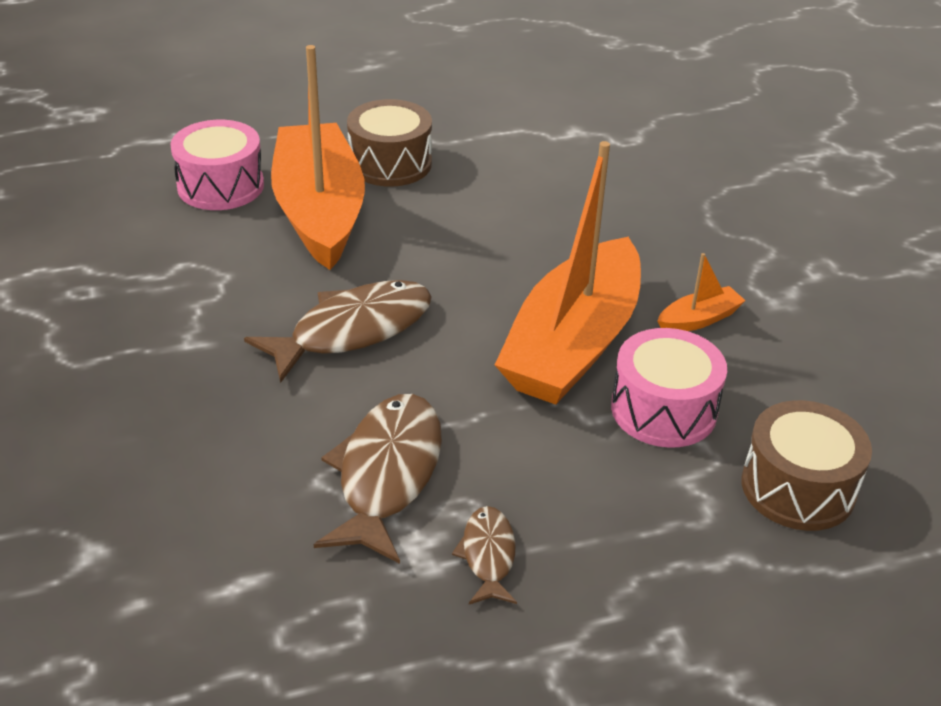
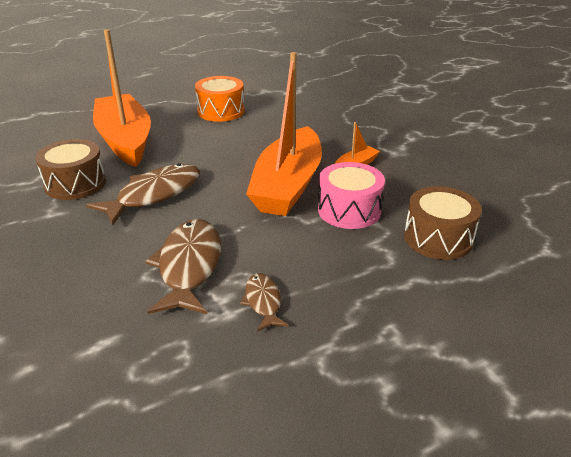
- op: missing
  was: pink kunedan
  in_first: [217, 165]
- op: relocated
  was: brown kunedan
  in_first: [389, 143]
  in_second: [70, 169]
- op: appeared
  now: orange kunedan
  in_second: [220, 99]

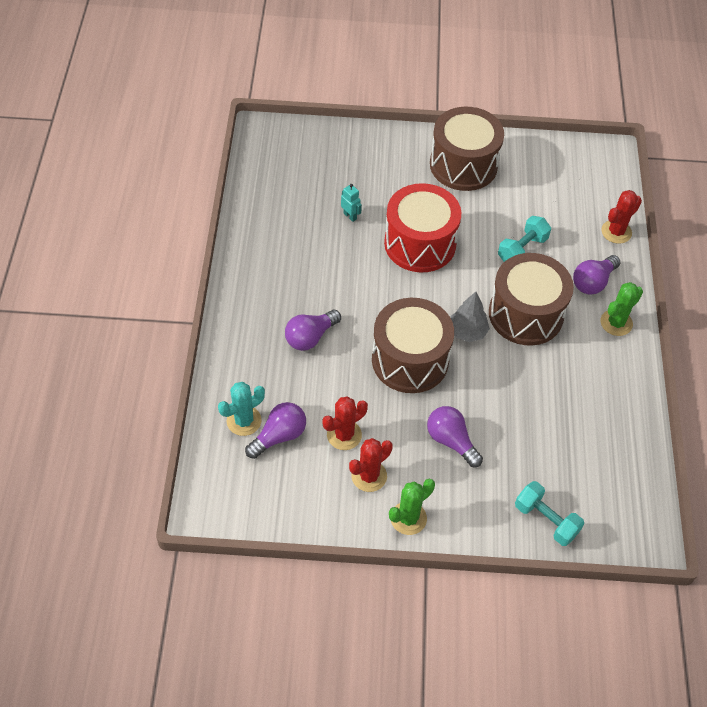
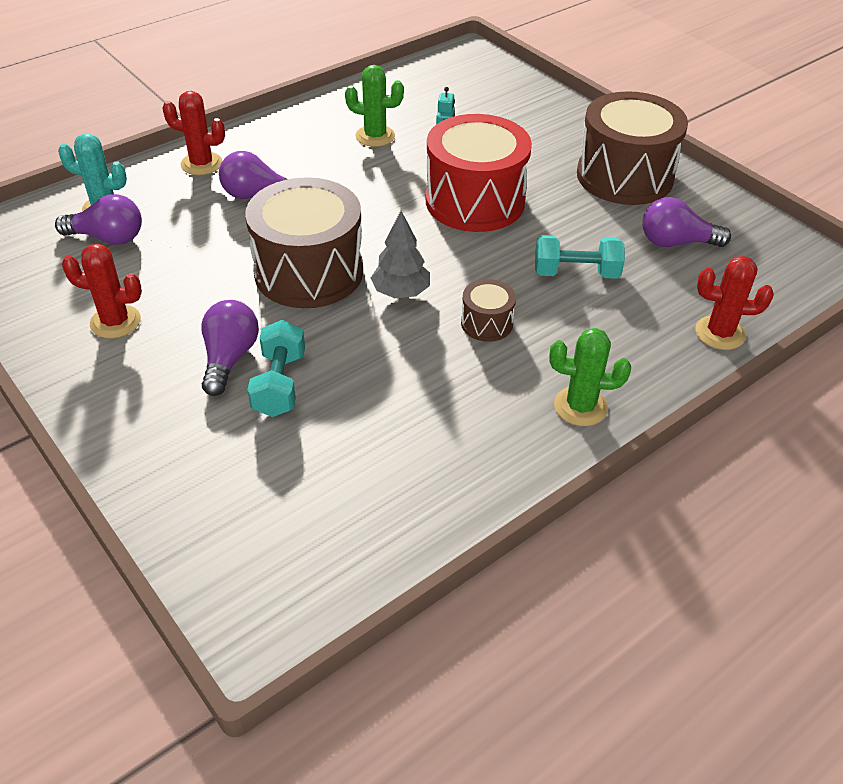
- op: relocated
  was: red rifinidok
  in_first: [345, 423]
  in_second: [193, 133]
- op: relocated
  was: green rifinidok
  in_first: [412, 507]
  in_second: [374, 106]
- op: size
  was: brown kunedan
  in_first: [531, 299]
  in_second: [488, 310]
  ratio: 0.46
- op: relocated
  was: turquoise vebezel
  in_first: [549, 513]
  in_second: [276, 368]
- op: relocated
  was: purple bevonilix
  in_first: [597, 275]
  in_second: [687, 222]

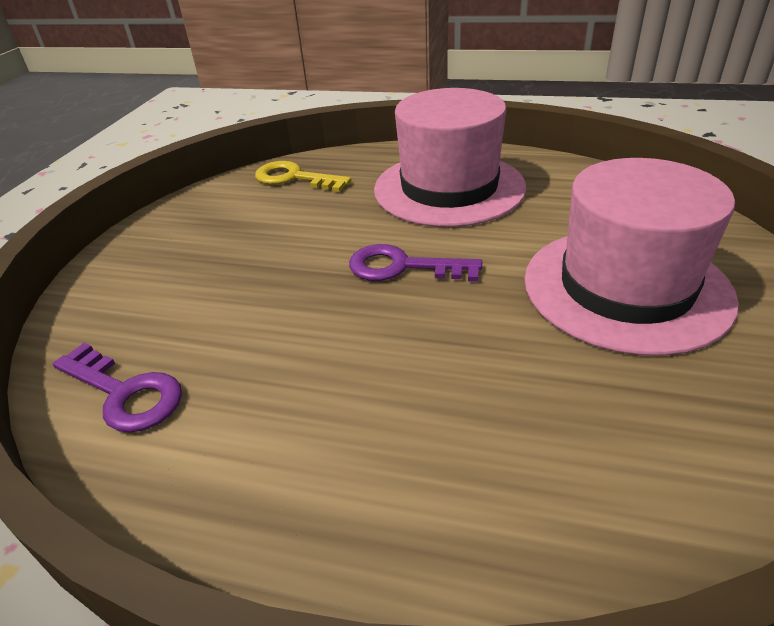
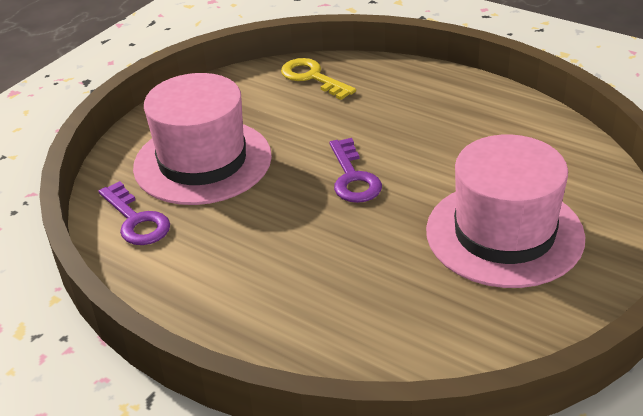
- op: spun
  was: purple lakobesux
  in_first: [415, 263]
  in_second: [355, 170]
  clockwise: -135
- op: relocated
  was: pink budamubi
  in_first: [450, 157]
  in_second: [202, 139]

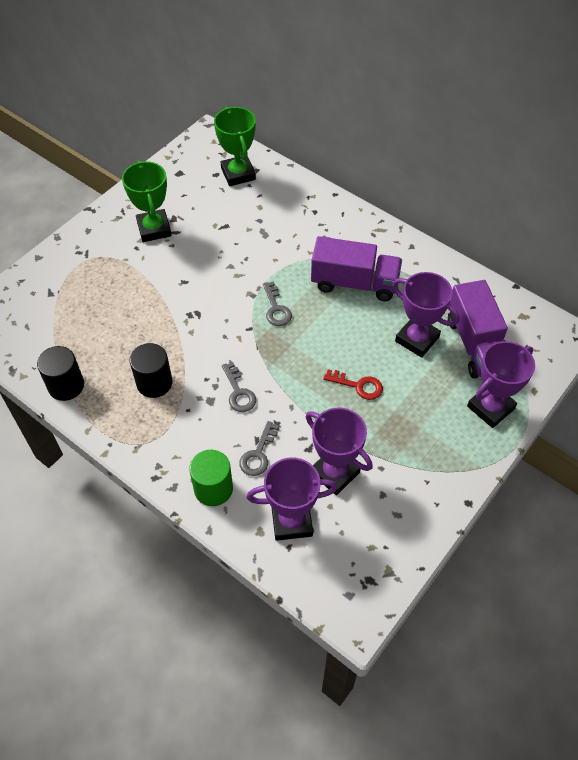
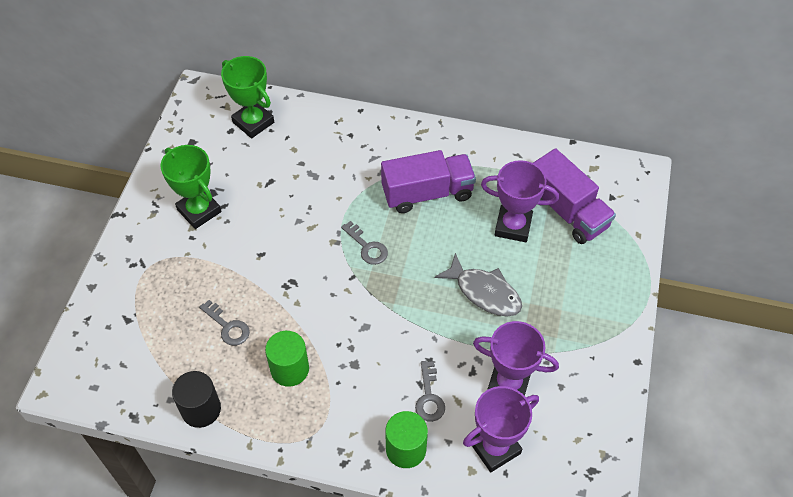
- op: colour
  was: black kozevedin
  now: green kozevedin
  in_first: [151, 370]
  in_second: [287, 359]
- op: relocated
  was: grey lakobesux
  in_first: [239, 387]
  in_second: [224, 323]
- op: exchanged
  was: red lakobesux
  now: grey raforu
  in_first: [353, 384]
  in_second: [478, 284]
- op: missing
  was: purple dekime
  in_first: [501, 384]

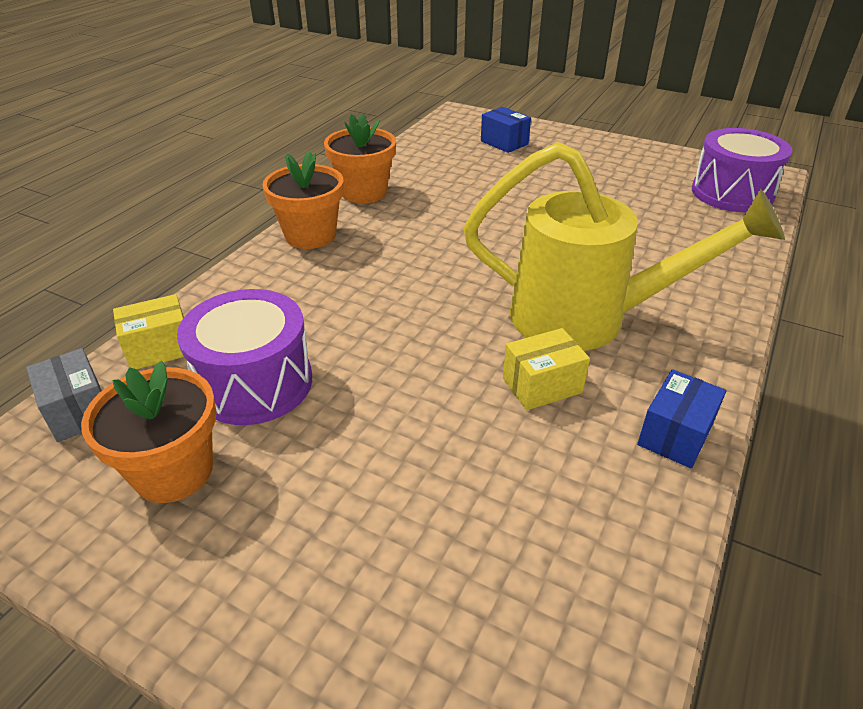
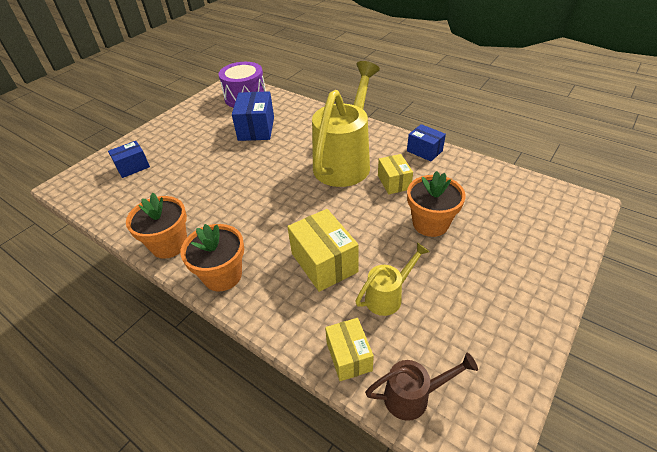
- op: exchanged
  was: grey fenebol
  now: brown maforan
  in_first: [64, 395]
  in_second: [421, 387]
- op: relocated
  was: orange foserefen
  in_first: [148, 432]
  in_second: [436, 204]
- op: exchanged
  was: purple kunedan
  now: yellow maforan
  in_first: [244, 357]
  in_second: [392, 279]
- op: appeared
  now: blue fenebol
  in_second: [253, 116]
- op: appeared
  now: yellow fenebol
  in_second: [323, 250]

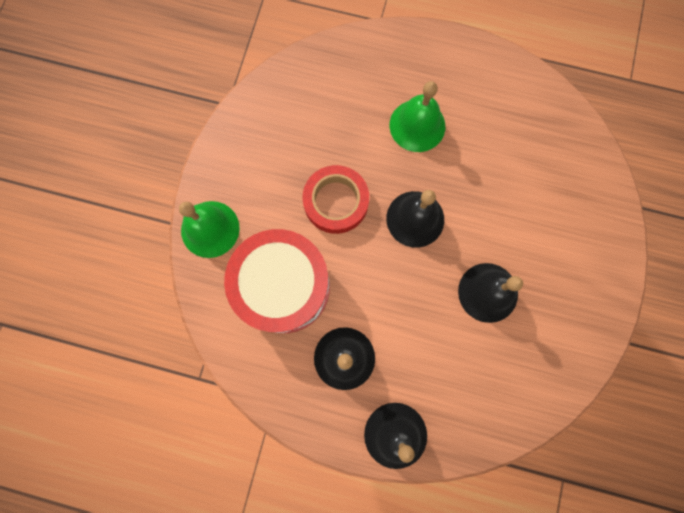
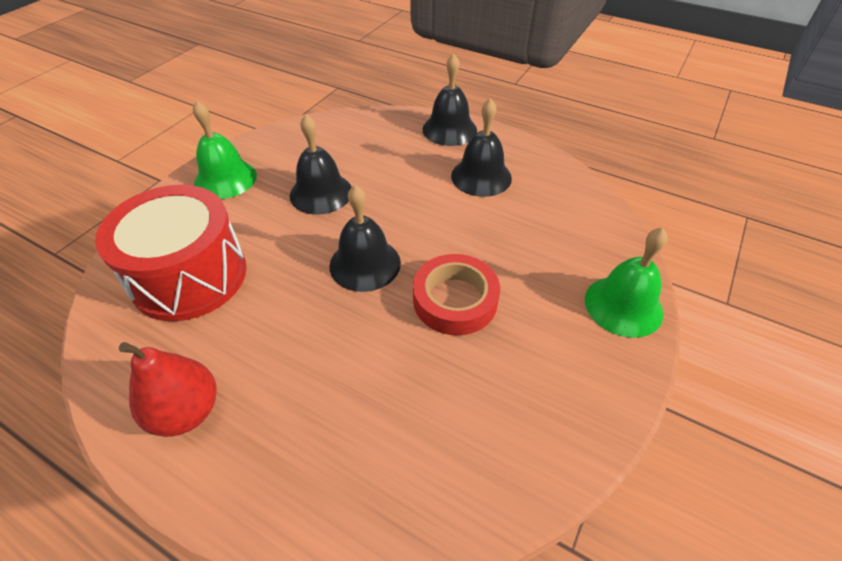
- op: relocated
  was: red kunedan
  in_first: [277, 281]
  in_second: [171, 253]
- op: relocated
  was: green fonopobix
  in_first: [417, 116]
  in_second: [225, 150]
- op: appeared
  now: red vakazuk
  in_second: [168, 389]

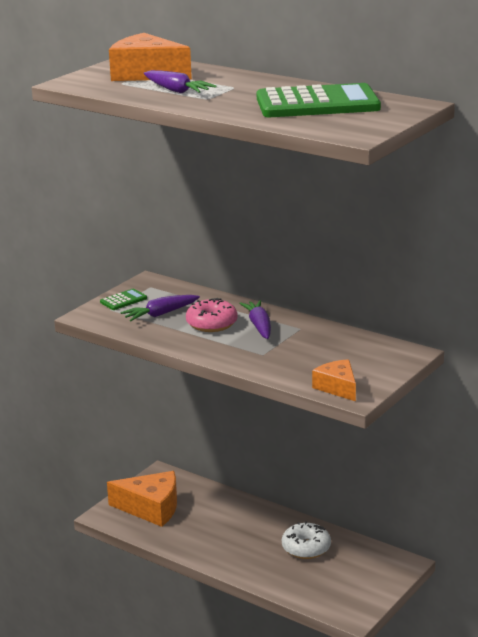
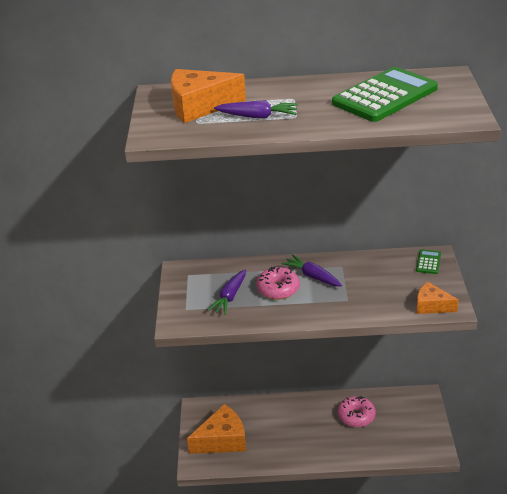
- op: relocated
  was: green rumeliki
  in_first: [123, 299]
  in_second: [428, 261]
- op: colour
  was: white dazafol
  now: pink dazafol
  in_first: [306, 540]
  in_second: [357, 411]

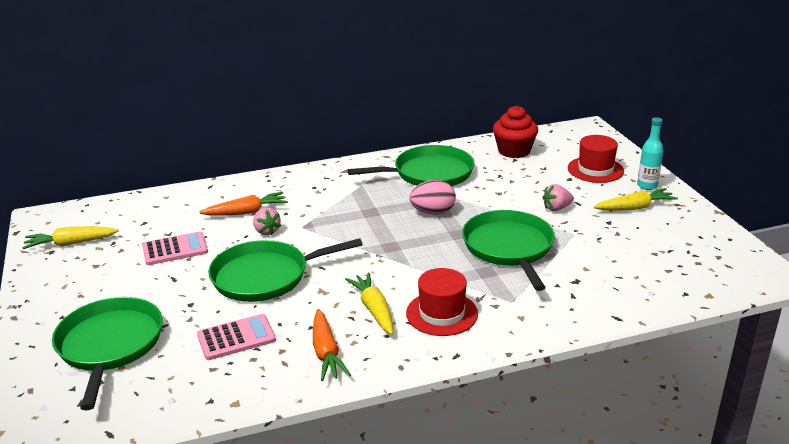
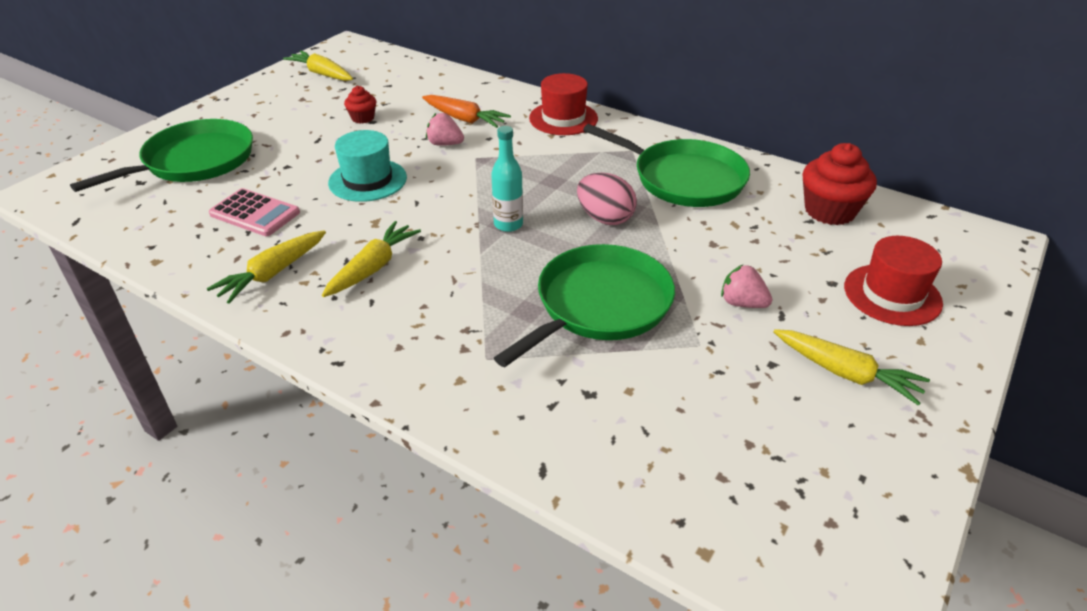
- op: exchanged
  was: pink rumeliki
  now: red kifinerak
  in_first: [175, 248]
  in_second: [360, 105]
- op: exchanged
  was: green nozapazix
  now: turquoise budamubi
  in_first: [285, 270]
  in_second: [367, 166]
- op: spun
  was: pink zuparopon
  in_first: [267, 221]
  in_second: [445, 129]
  clockwise: 90
- op: colour
  was: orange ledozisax
  now: yellow ledozisax
  in_first: [332, 345]
  in_second: [266, 267]
- op: relocated
  was: red budamubi
  in_first: [442, 302]
  in_second: [563, 104]
- op: relocated
  was: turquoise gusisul
  in_first: [650, 153]
  in_second: [507, 179]

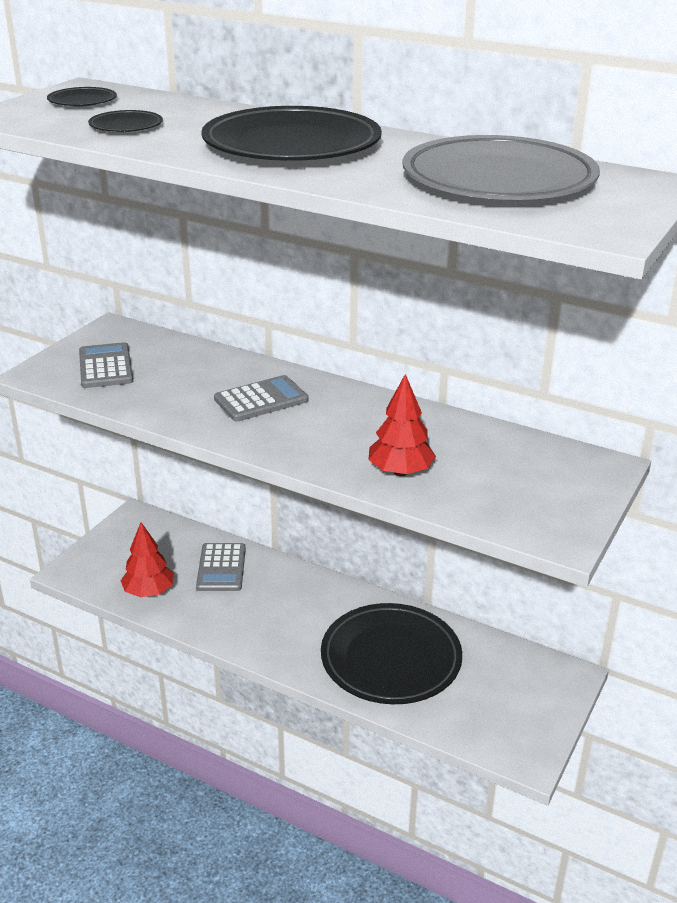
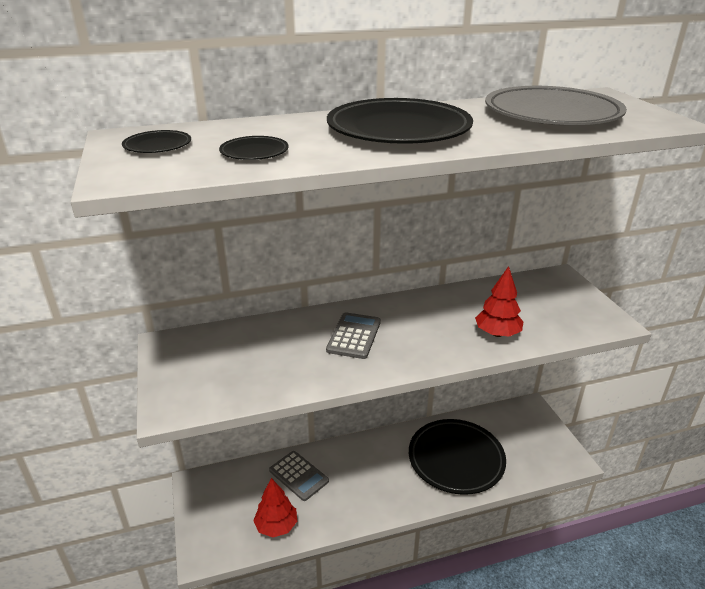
- op: missing
  was: grey rumeliki
  in_first: [106, 365]

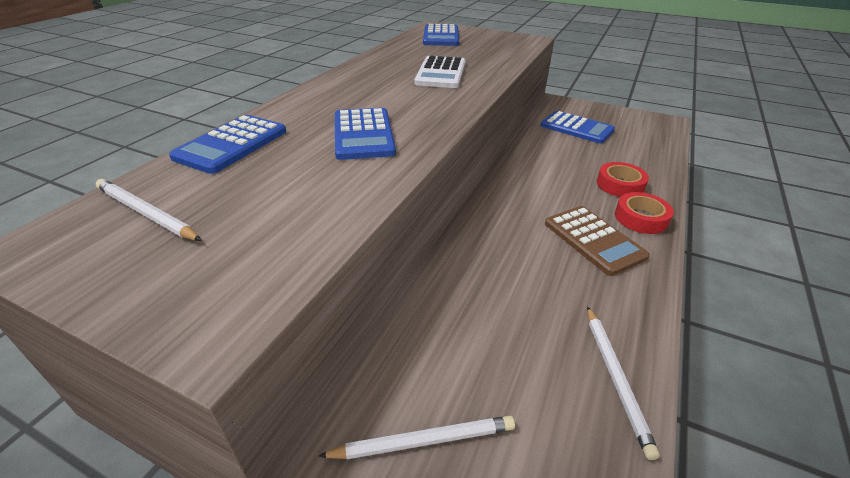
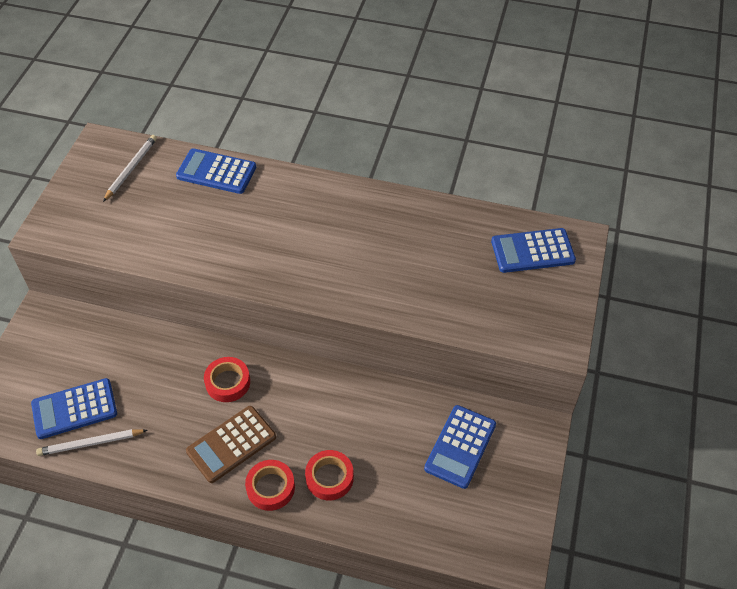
- op: missing
  was: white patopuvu
  in_first: [416, 437]
- op: relocated
  was: blue rumeliki
  in_first: [365, 134]
  in_second: [74, 408]
- op: missing
  was: white rumeliki
  in_first: [440, 72]
- op: appeared
  now: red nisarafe
  in_second: [227, 379]

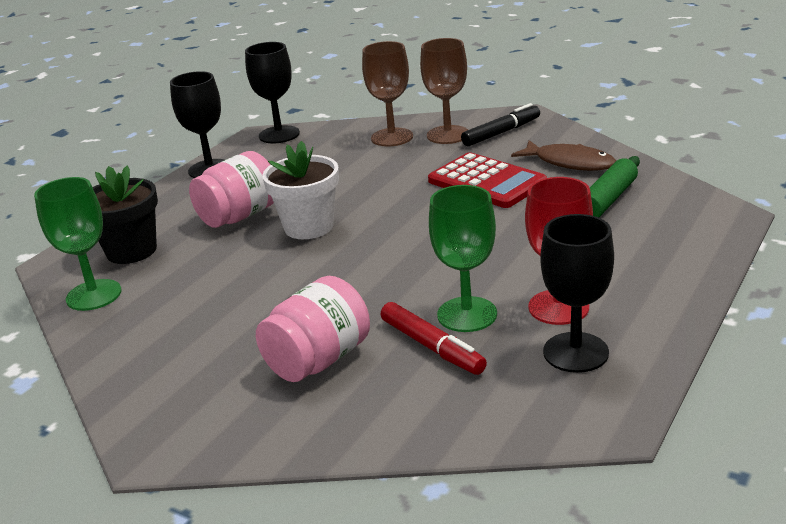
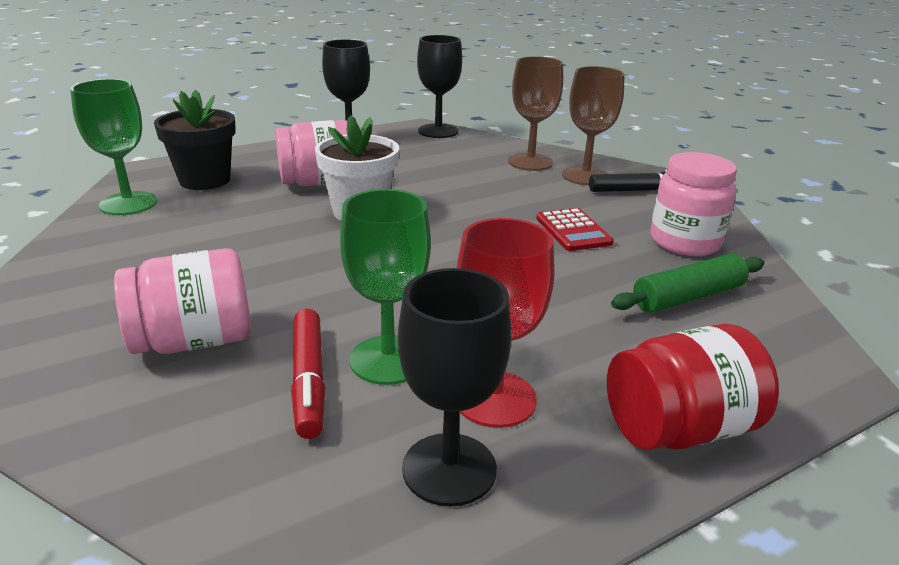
- op: size
  was: red rumeliki
  in_first: [487, 180]
  in_second: [575, 229]
  ratio: 0.63
- op: exchanged
  was: brown raforu
  now: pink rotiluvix
  in_first: [563, 155]
  in_second: [693, 204]
- op: appeared
  now: red rotiluvix
  in_second: [693, 387]

